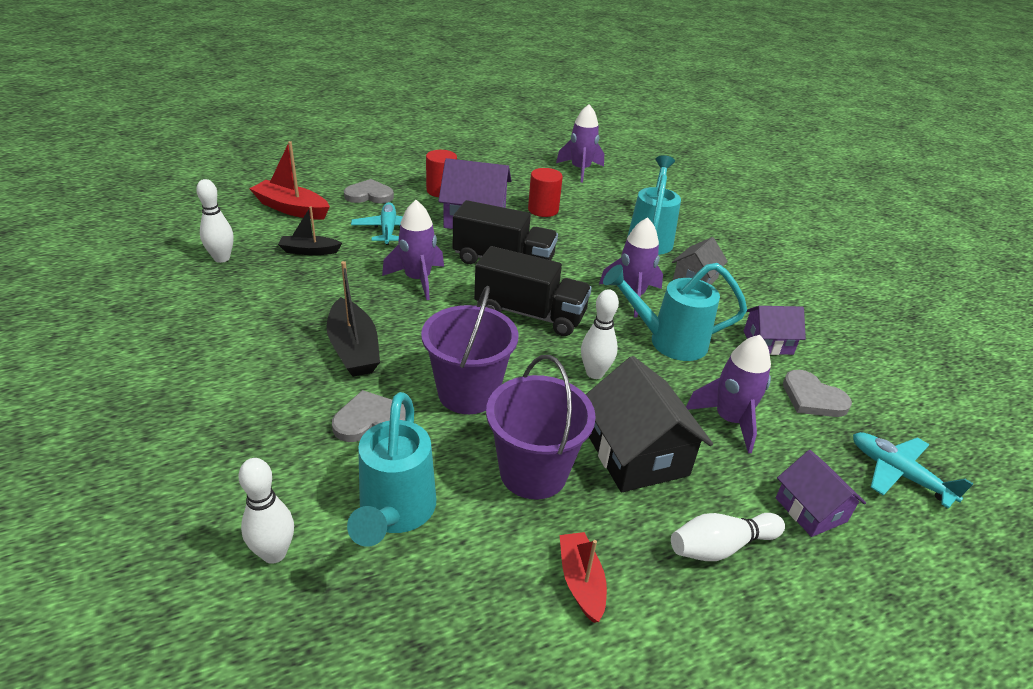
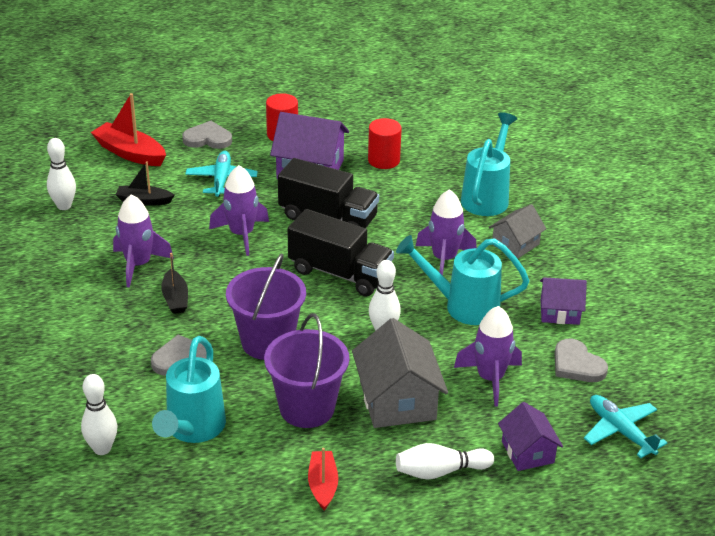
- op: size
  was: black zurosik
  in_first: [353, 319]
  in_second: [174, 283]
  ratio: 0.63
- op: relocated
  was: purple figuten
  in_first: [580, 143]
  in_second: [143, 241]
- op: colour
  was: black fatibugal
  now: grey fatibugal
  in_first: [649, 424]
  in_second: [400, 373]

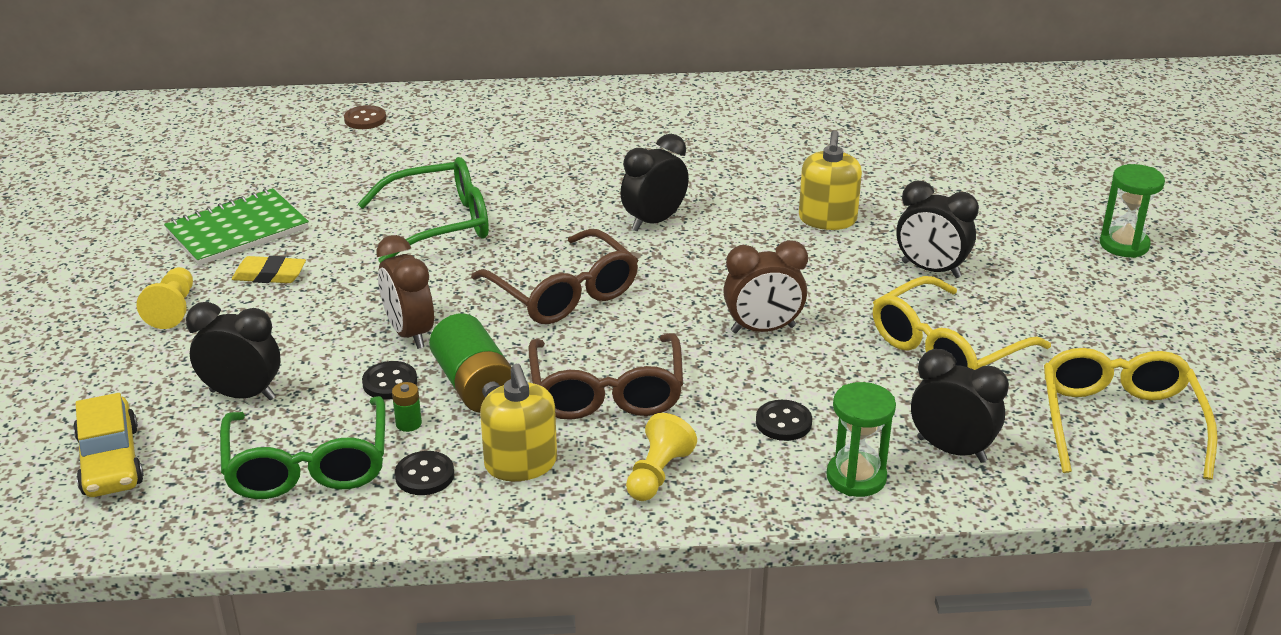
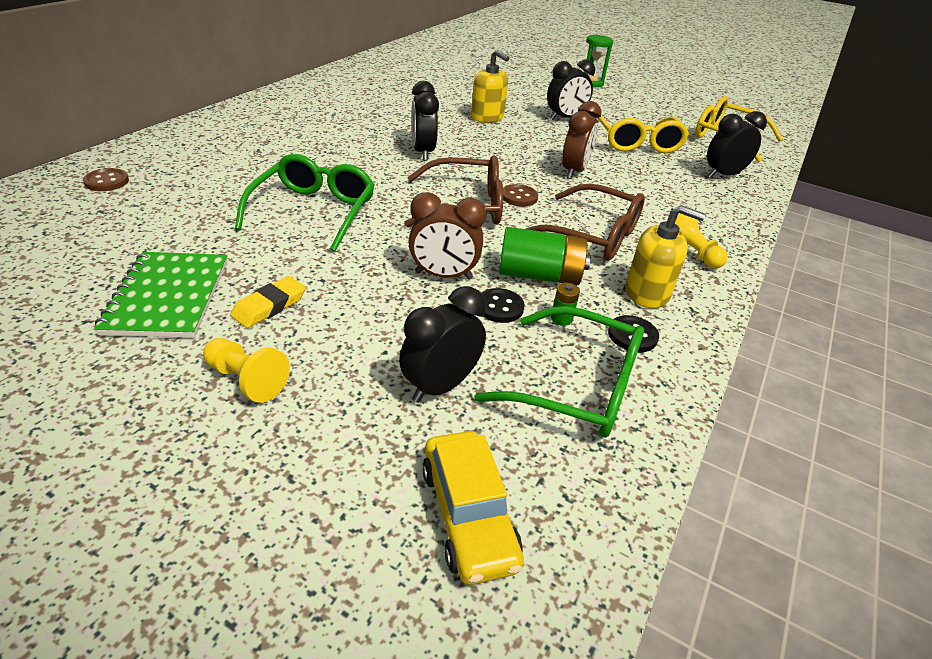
- op: spun
  was: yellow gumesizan
  in_first: [108, 445]
  in_second: [473, 508]
  clockwise: 60
- op: missing
  was: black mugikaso
  in_first: [784, 420]
- op: missing
  was: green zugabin
  in_first: [861, 439]
- op: appeared
  now: brown mugikaso
  in_second: [520, 195]

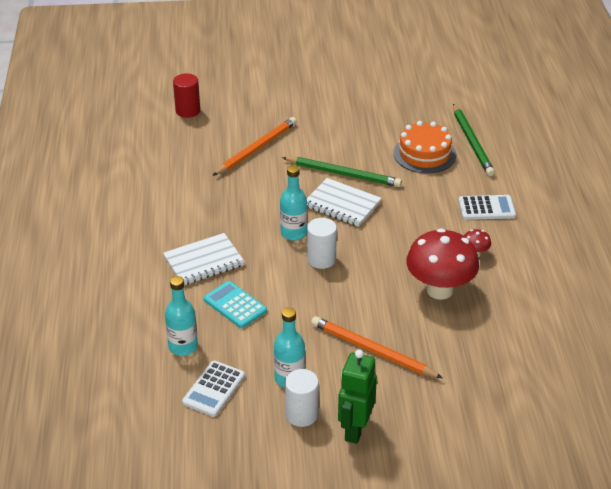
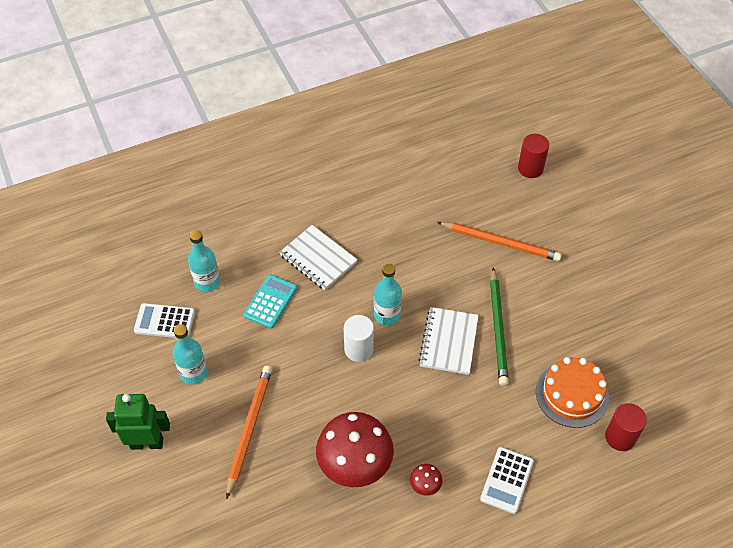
- op: missing
  was: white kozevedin
  in_first: [302, 398]
- op: exchanged
  was: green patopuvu
  now: red kozevedin
  in_first: [474, 140]
  in_second: [626, 427]
- op: spun
  was: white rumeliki
  in_first: [487, 207]
  in_second: [507, 480]
  clockwise: 45

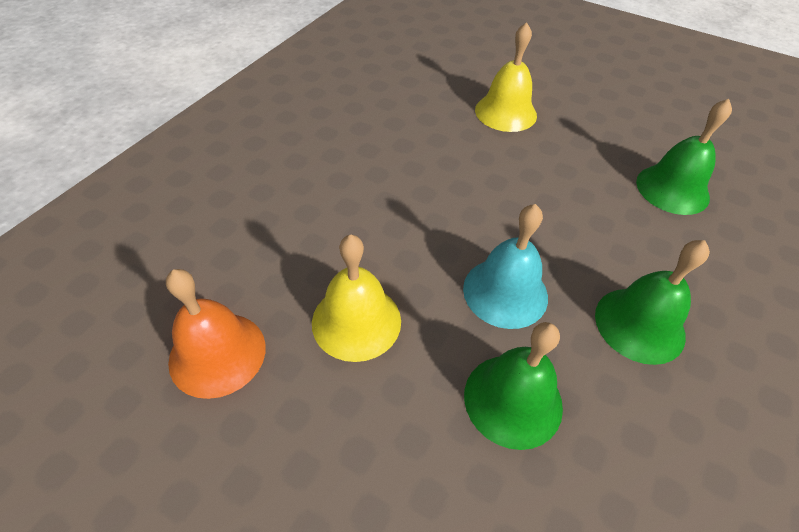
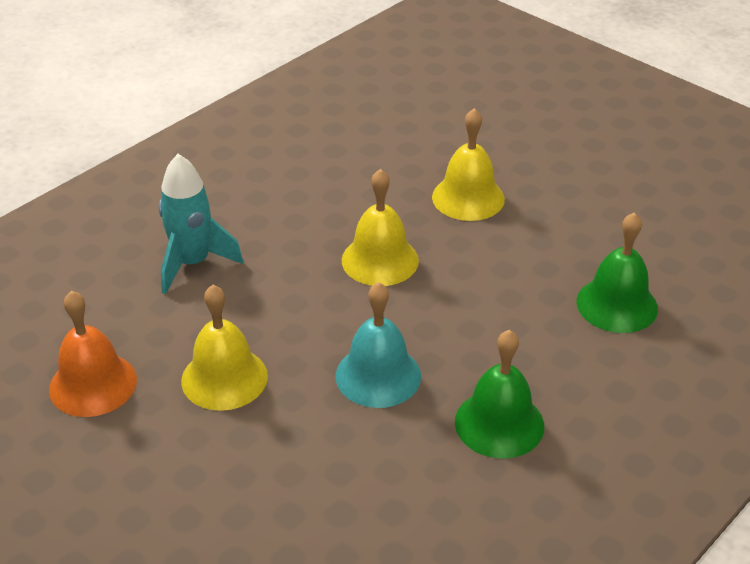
- op: missing
  was: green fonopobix
  in_first: [513, 386]
- op: appeared
  now: turquoise figuten
  in_second: [201, 224]
- op: appeared
  now: yellow fonopobix
  in_second: [380, 227]

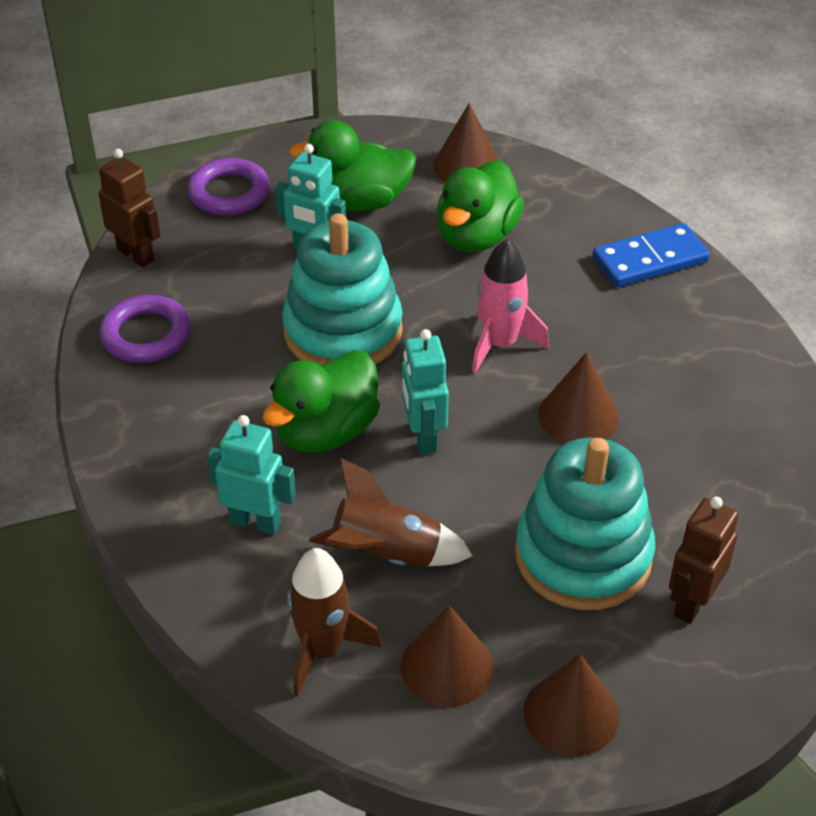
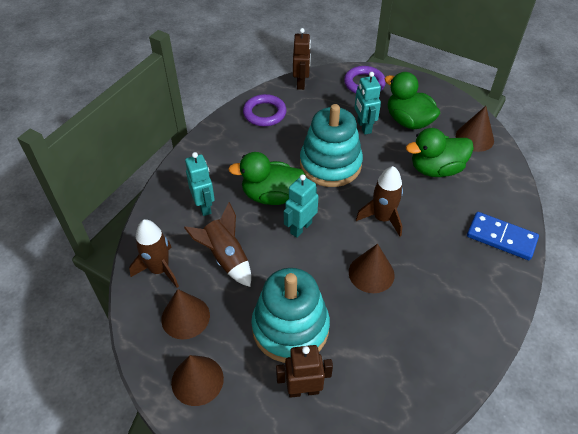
- op: colour
  was: pink figuten
  now: brown figuten
  in_first: [510, 306]
  in_second: [379, 201]

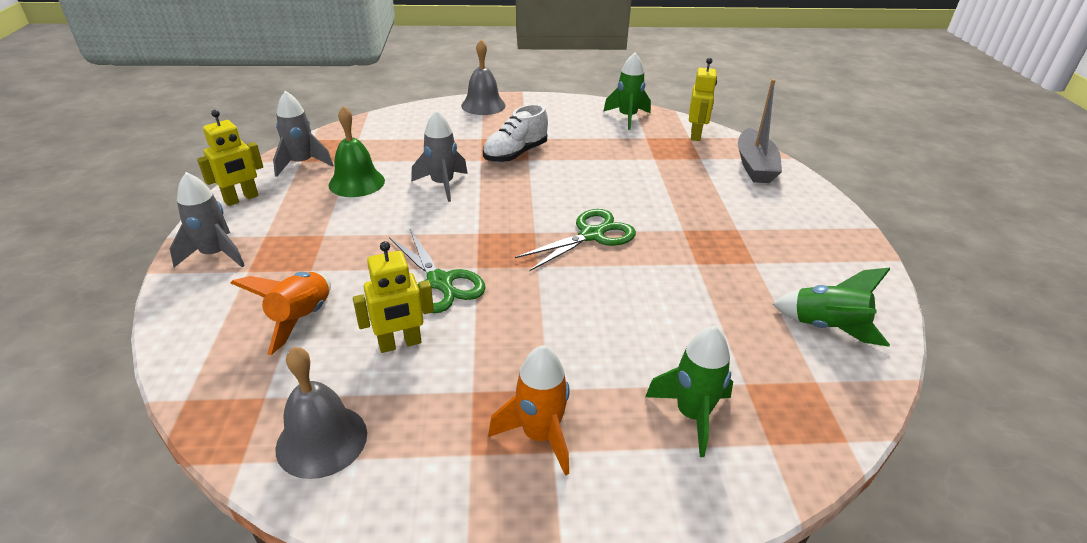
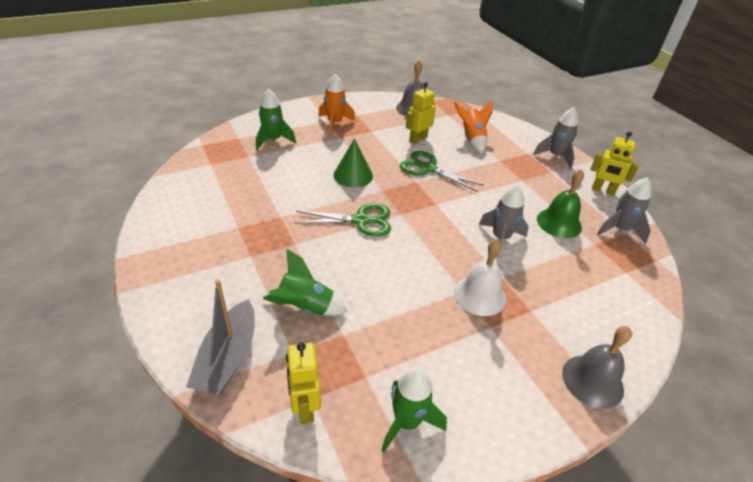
- op: spun
  was: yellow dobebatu
  in_first: [230, 158]
  in_second: [614, 163]
  clockwise: -90
- op: exchanged
  was: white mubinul
  now: white fonopobix
  in_first: [515, 133]
  in_second: [480, 277]
- op: spun
  was: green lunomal
  in_first: [575, 240]
  in_second: [342, 220]
  clockwise: -120
- op: spun
  was: grey zurosik
  in_first: [760, 131]
  in_second: [220, 337]
  clockwise: -150
- op: relocated
  was: green figuten
  in_first: [831, 307]
  in_second: [305, 282]
- op: appeared
  now: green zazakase
  in_second: [353, 163]

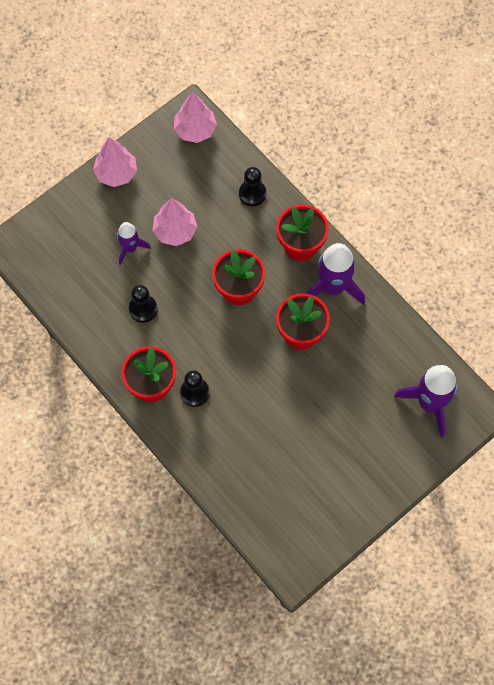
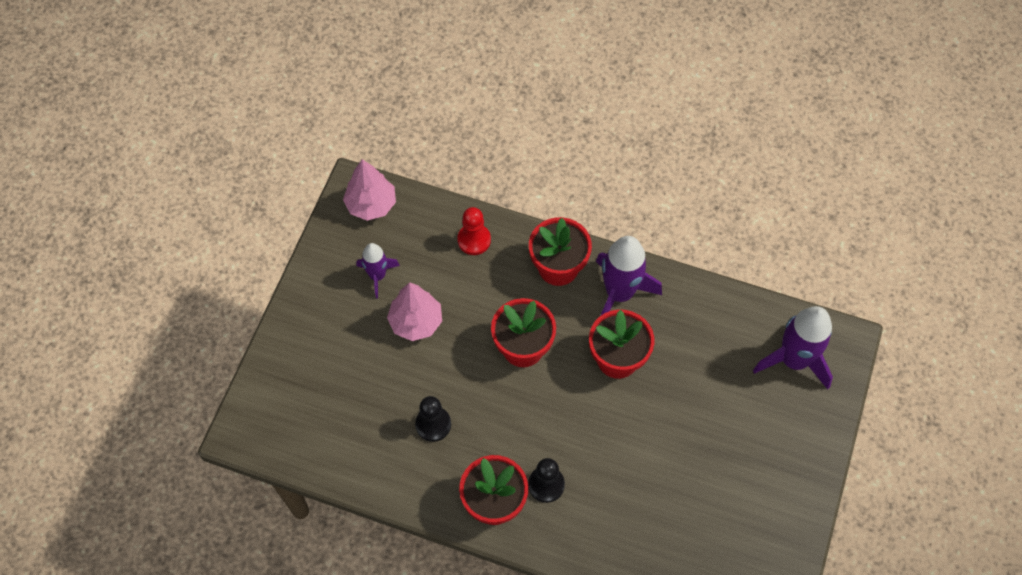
- op: missing
  was: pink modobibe
  in_first: [115, 162]
- op: relocated
  was: purple figuten
  in_first: [134, 243]
  in_second: [378, 270]
- op: colour
  was: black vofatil
  now: red vofatil
  in_first: [253, 186]
  in_second: [474, 231]

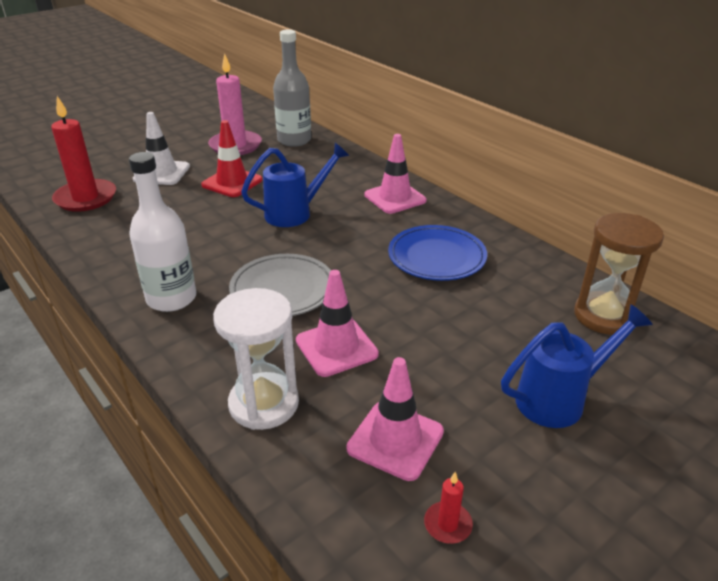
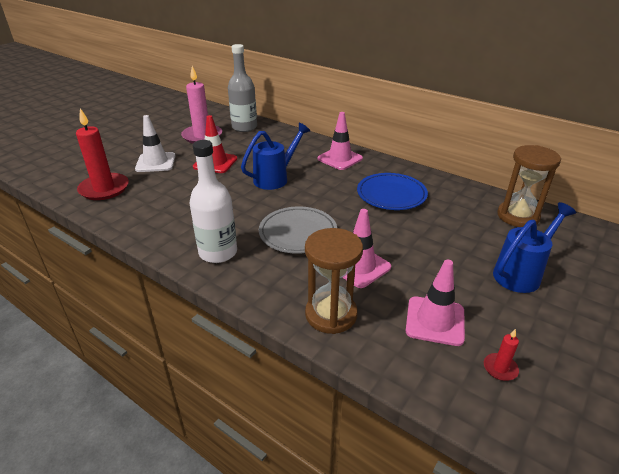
- op: colour
  was: white zugabin
  now: brown zugabin
  in_first: [256, 359]
  in_second: [334, 281]

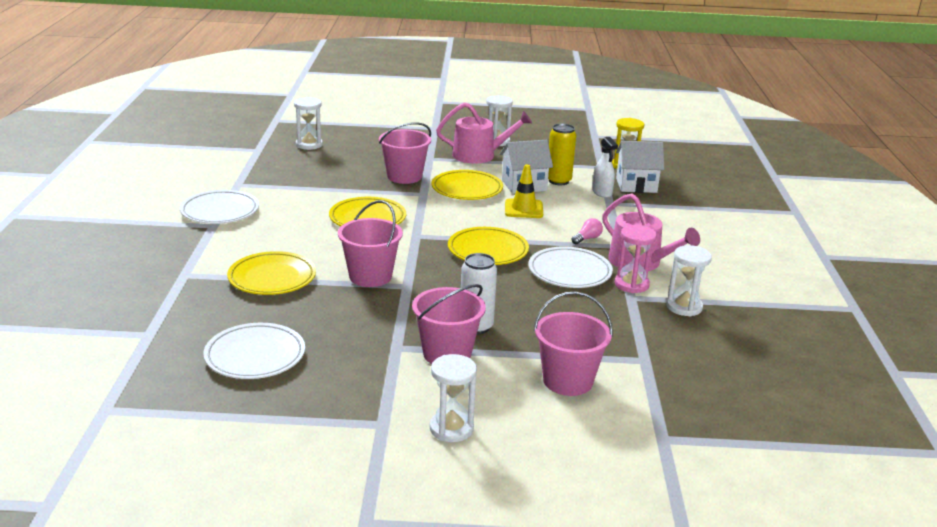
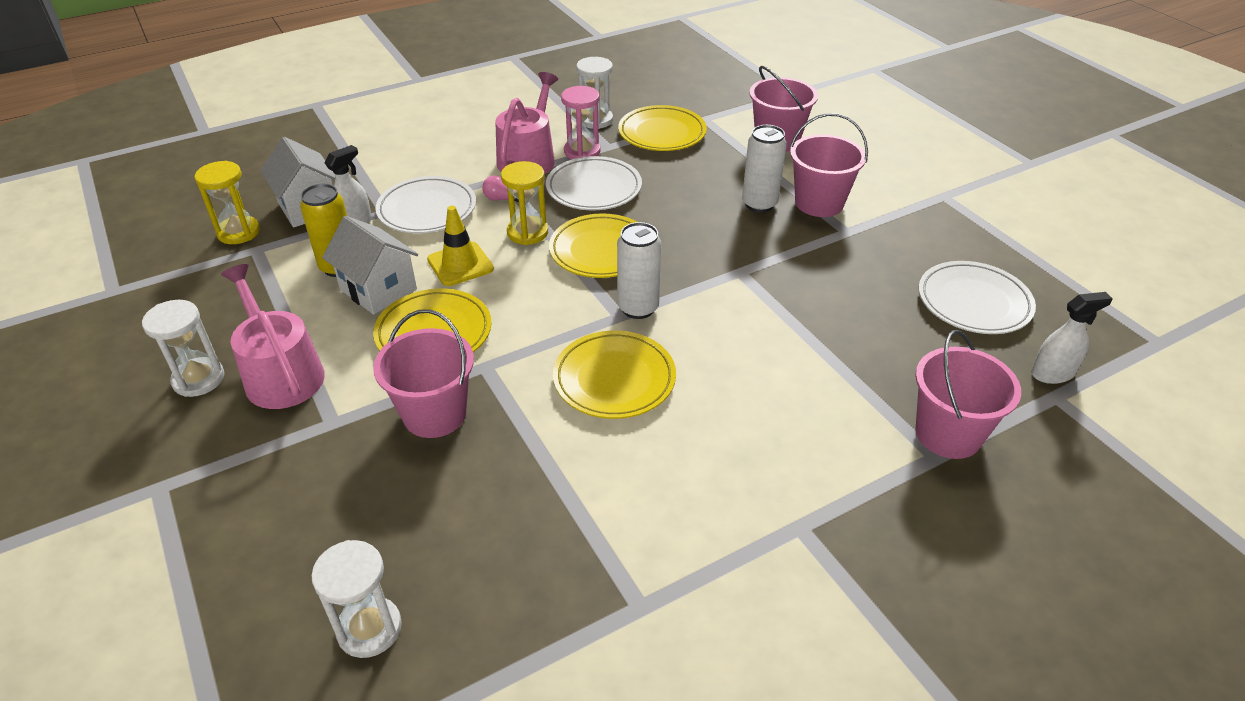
- op: relocated
  was: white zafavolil
  in_first: [219, 207]
  in_second: [425, 204]
- op: relocated
  was: yellow zafavolil
  in_first: [271, 273]
  in_second: [662, 128]
- op: relocated
  was: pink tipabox
  in_first: [370, 243]
  in_second: [968, 394]
- op: missing
  was: white zugabin
  in_first: [453, 398]
- op: appeared
  now: yellow zugabin
  in_second: [524, 203]
- op: appeared
  now: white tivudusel
  in_second: [639, 270]
- op: appeared
  now: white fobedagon
  in_second: [1072, 338]

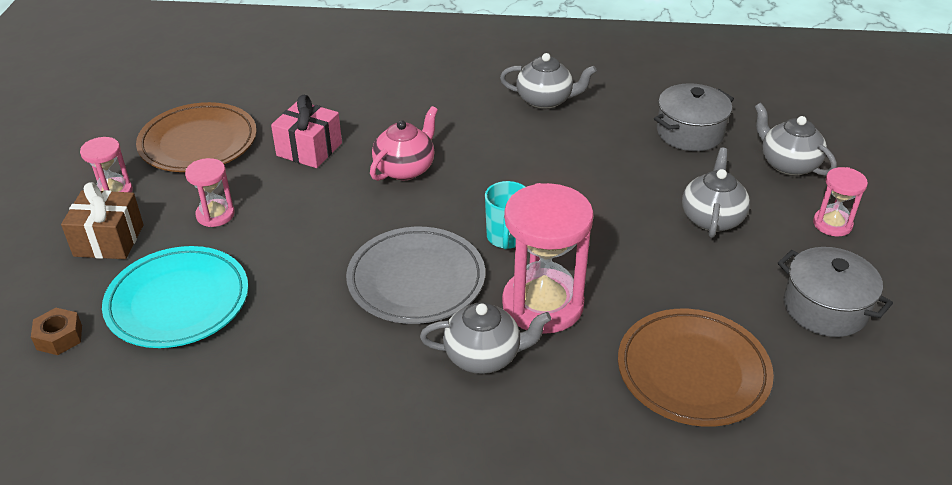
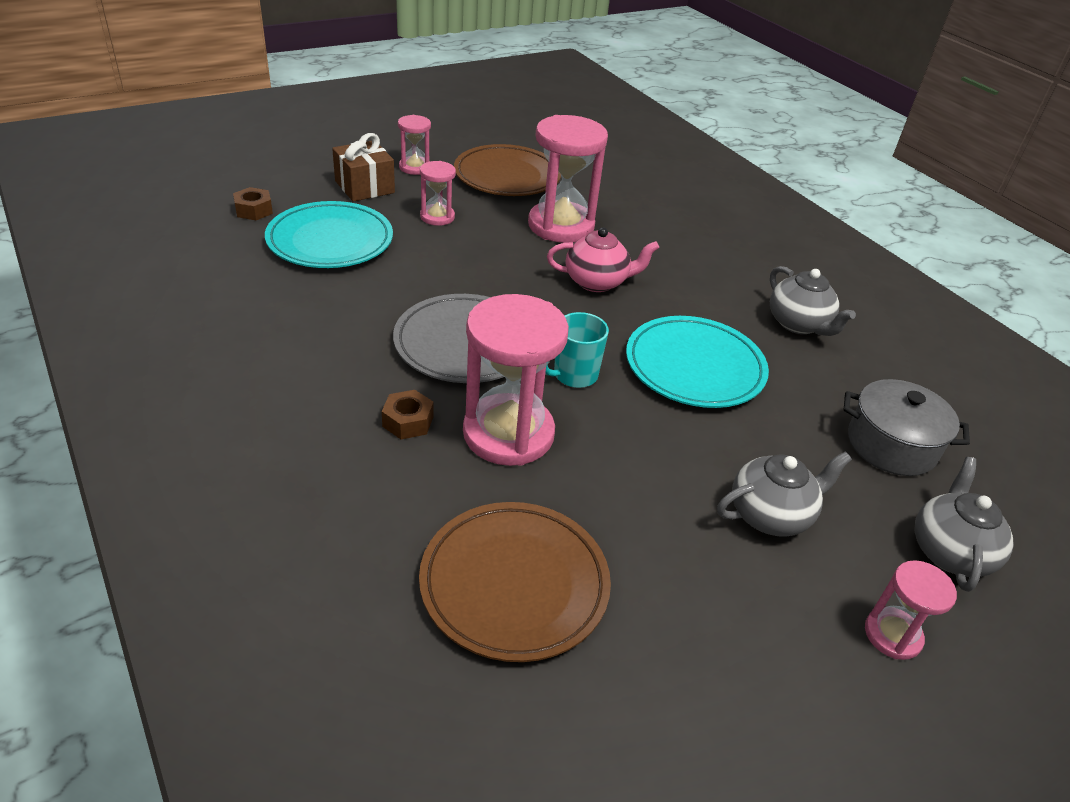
- op: exchanged
  was: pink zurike
  now: pink zugabin
  in_first: [306, 131]
  in_second: [568, 179]
- op: exchanged
  was: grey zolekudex
  now: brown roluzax
  in_first: [485, 338]
  in_second: [408, 414]
- op: missing
  was: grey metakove
  in_first: [835, 292]
- op: appeared
  now: turquoise zafavolil
  in_second: [697, 362]

